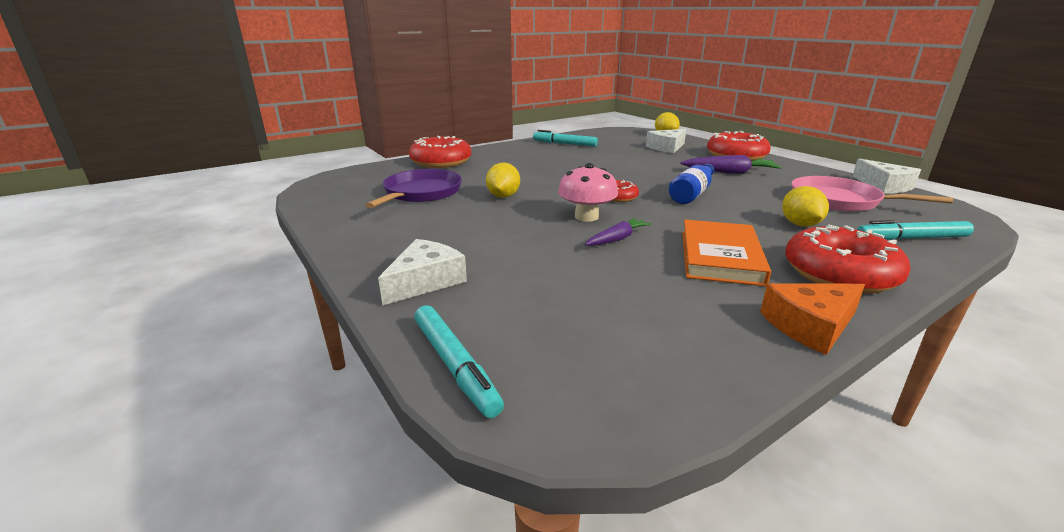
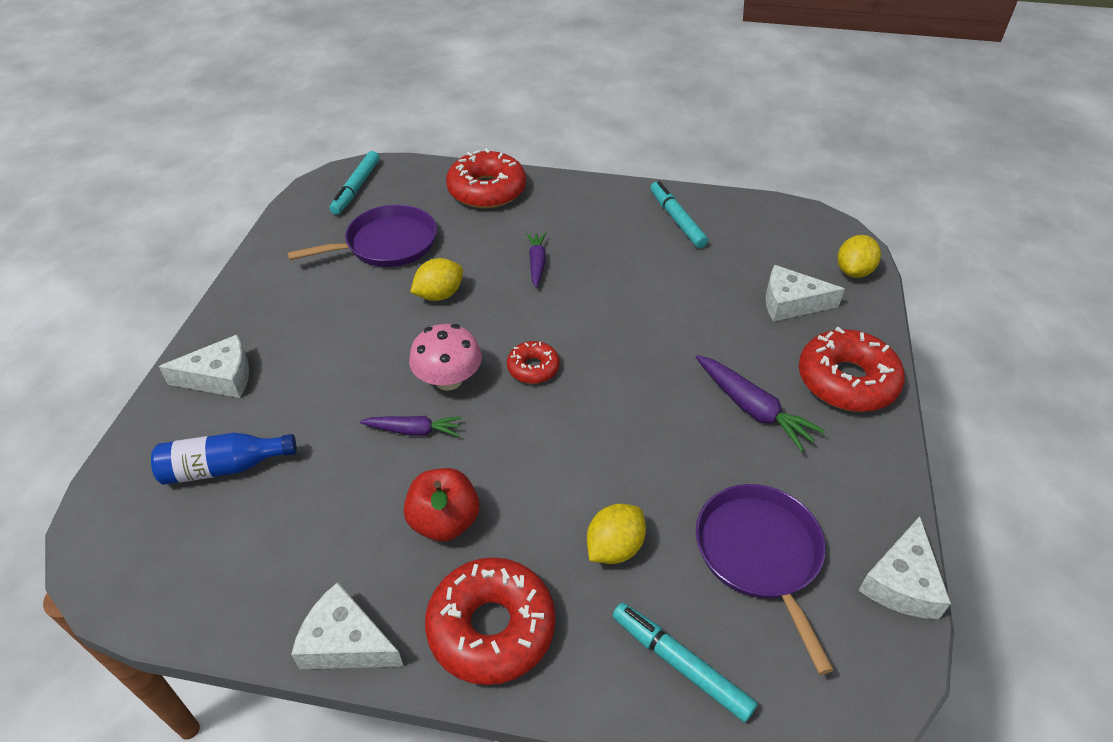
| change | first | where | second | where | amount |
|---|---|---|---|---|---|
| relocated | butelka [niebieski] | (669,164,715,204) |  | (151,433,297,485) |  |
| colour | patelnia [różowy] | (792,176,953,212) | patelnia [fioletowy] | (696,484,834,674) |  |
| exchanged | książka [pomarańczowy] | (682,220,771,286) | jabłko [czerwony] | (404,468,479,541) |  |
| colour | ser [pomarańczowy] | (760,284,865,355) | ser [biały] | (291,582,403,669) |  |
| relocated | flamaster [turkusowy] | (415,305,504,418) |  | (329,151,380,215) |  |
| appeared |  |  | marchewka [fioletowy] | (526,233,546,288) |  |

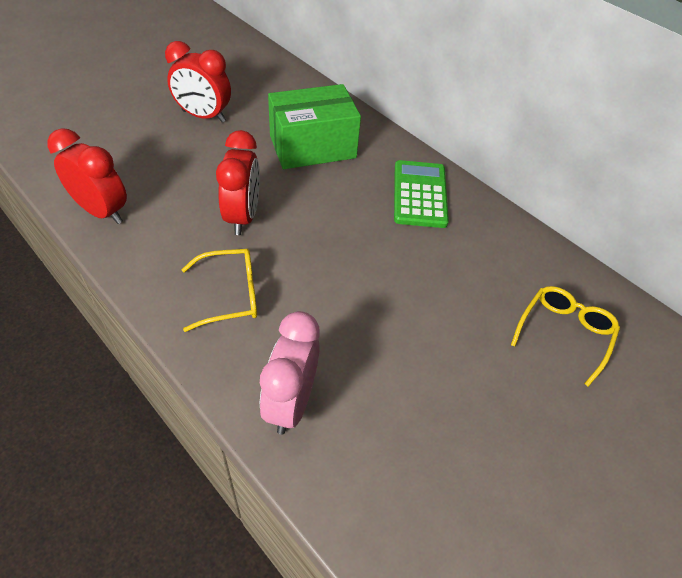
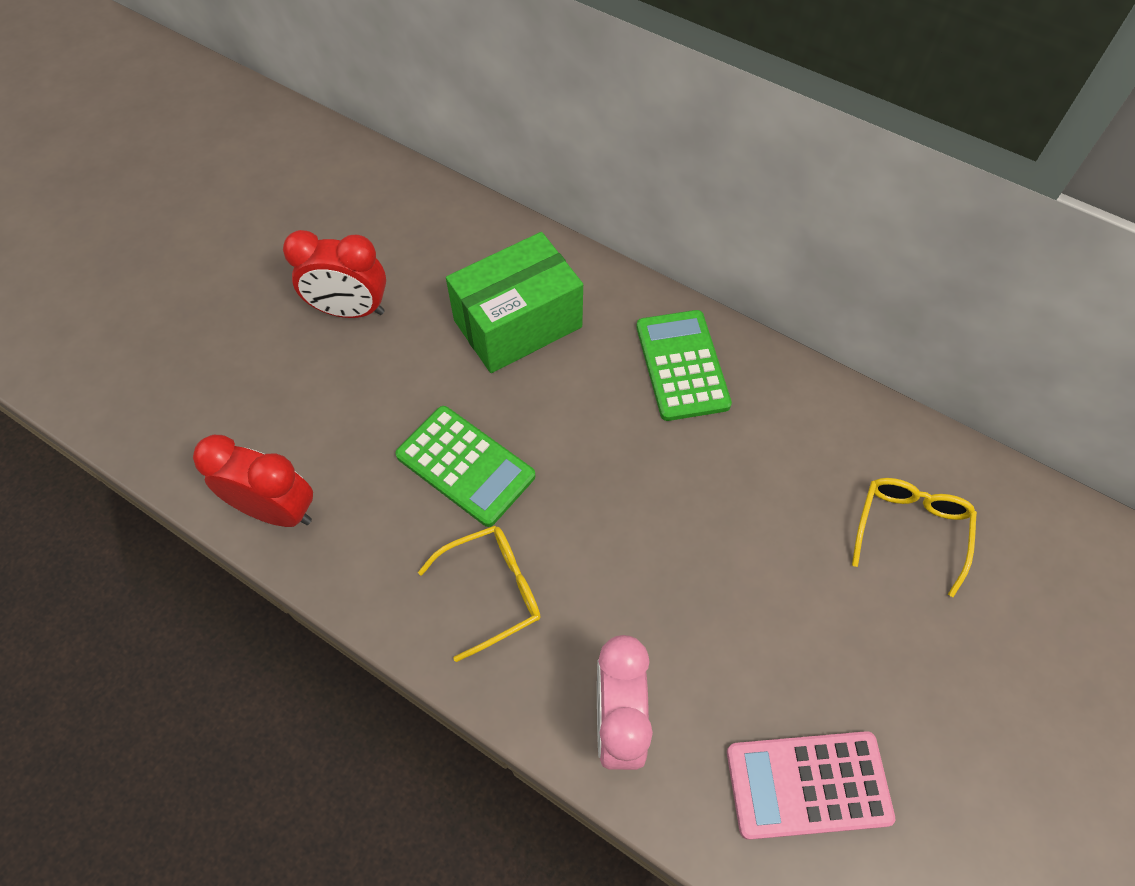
| change | first | where | second | where | amount |
|---|---|---|---|---|---|
| exchanged | budzik [czerwony] | (216,130,260,235) | kalkulator [zielony] | (395,406,535,527) |  |
| appeared |  |  | kalkulator [różowy] | (727,731,895,840) |  |

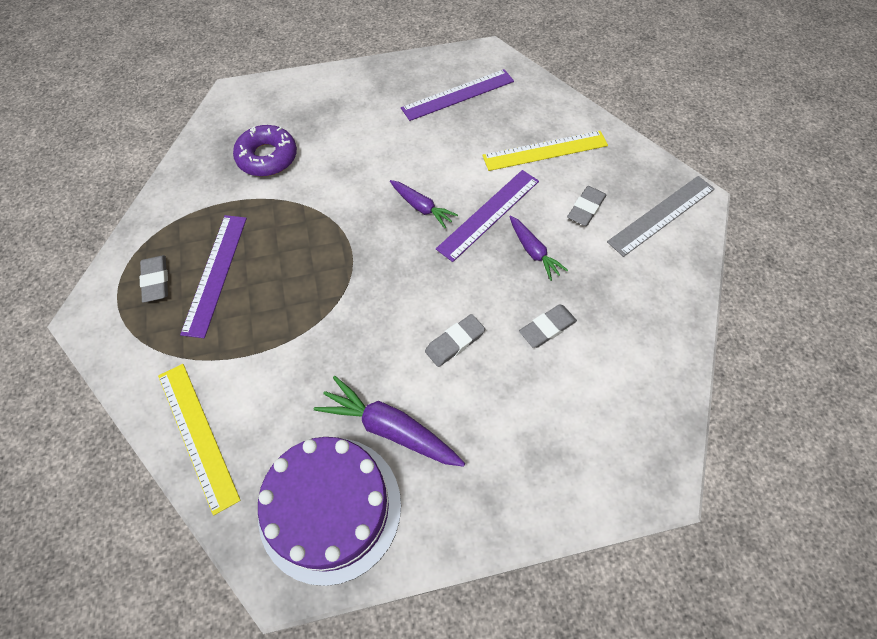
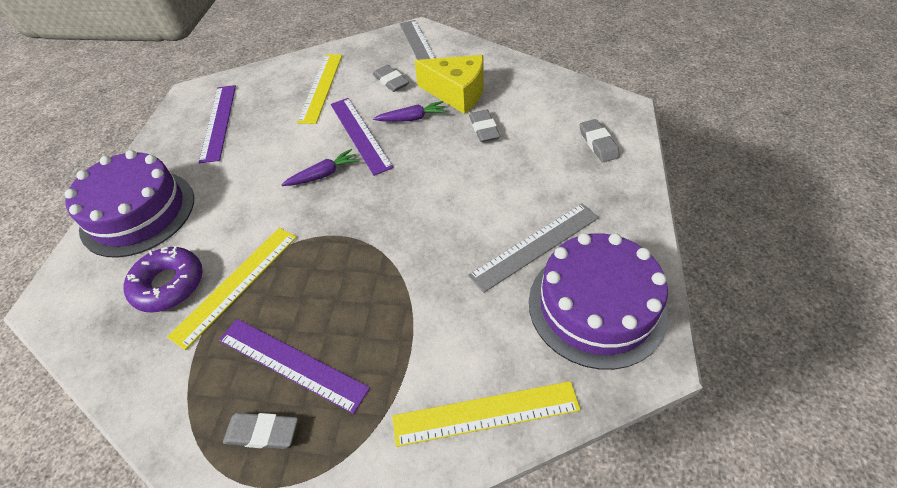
| change | first | where | second | where | amount |
|---|---|---|---|---|---|
| relocated | gumka do mazania [szary] | (425,314,485,367) |  | (580,119,620,162) |  |
| exchanged | marchewka [fioletowy] | (314,376,465,467) | linijka [szary] | (468,203,599,293) |  |
| appeared |  |  | ser [żółty] | (415,55,484,114) |  |
| appeared |  |  | tort [fioletowy] | (64,150,194,258) |  |
| appeared |  |  | linijka [żółty] | (167,228,297,350) |  |

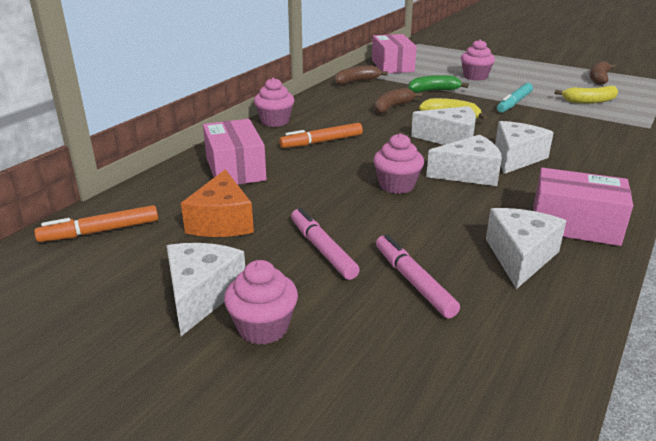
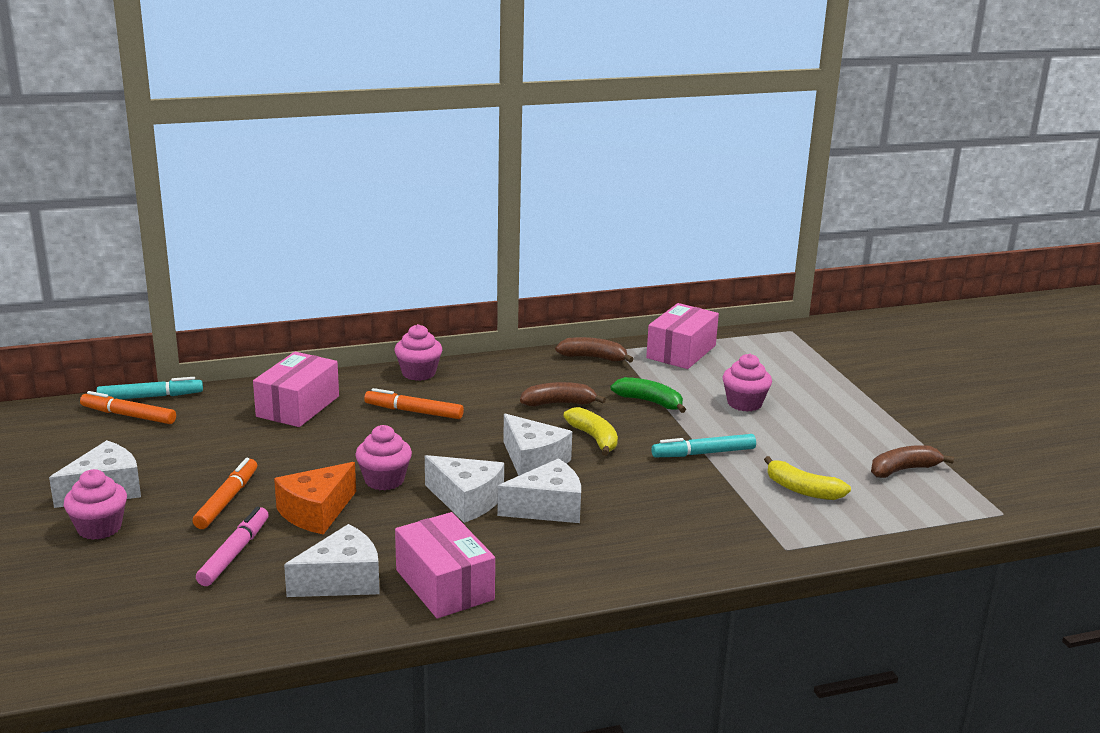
| change | first | where | second | where | amount |
|---|---|---|---|---|---|
| relocated | ser [pomarańczowy] | (181,169,254,237) |  | (274,462,356,534) |  |
| colour | flamaster [różowy] | (291,208,360,280) | flamaster [pomarańczowy] | (193,458,257,529) |  |
| appeared |  |  | flamaster [turkusowy] | (97,377,203,399) |  |

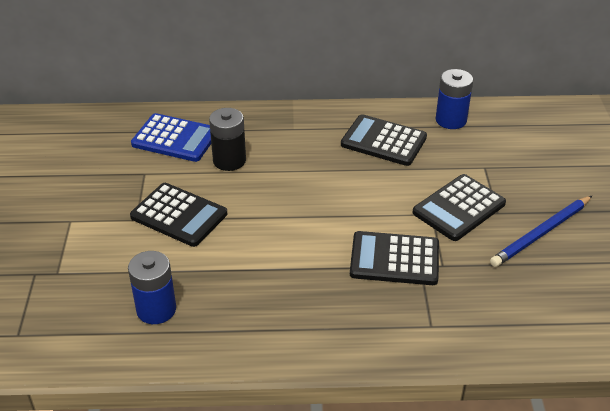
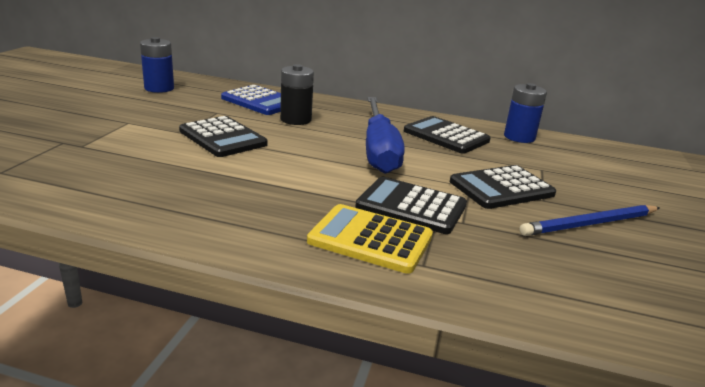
| change | first | where | second | where | amount |
|---|---|---|---|---|---|
| relocated | bateria [niebieski] | (128,251,176,324) |  | (140,37,174,93) |  |
| appeared |  |  | śrubokręt [niebieski] | (366,97,405,174) |  |
| appeared |  |  | kalkulator [żółty] | (307,204,433,274) |  |

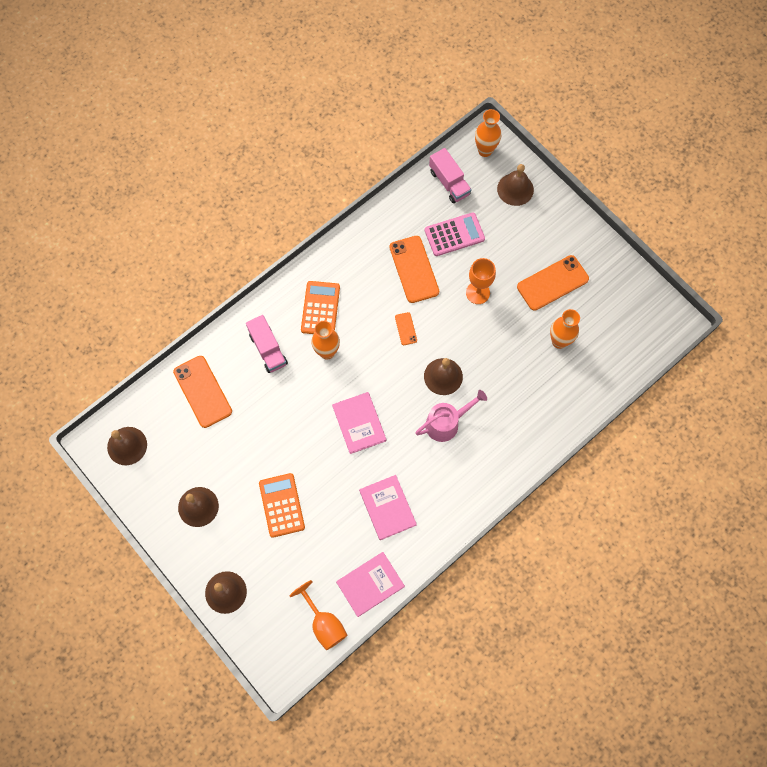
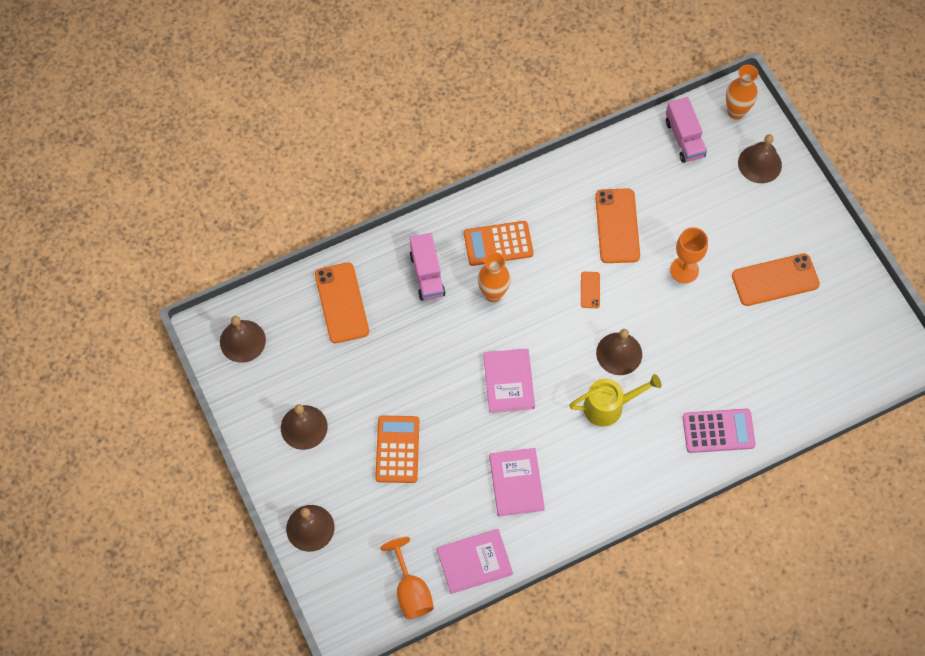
| change | first | where | second | where | amount |
|---|---|---|---|---|---|
| relocated | kalkulator [różowy] | (425,212,485,256) |  | (682,409,756,453) |  |
| spun | kalkulator [pomarańczowy] | (301,281,340,334) |  | (464,221,534,266) | 120 degrees counterclockwise |
| missing | wazon [pomarańczowy] | (550,309,580,349) |  |  |  |
| colour | konewka [różowy] | (415,390,487,442) | konewka [żółty] | (569,374,662,427) |  |

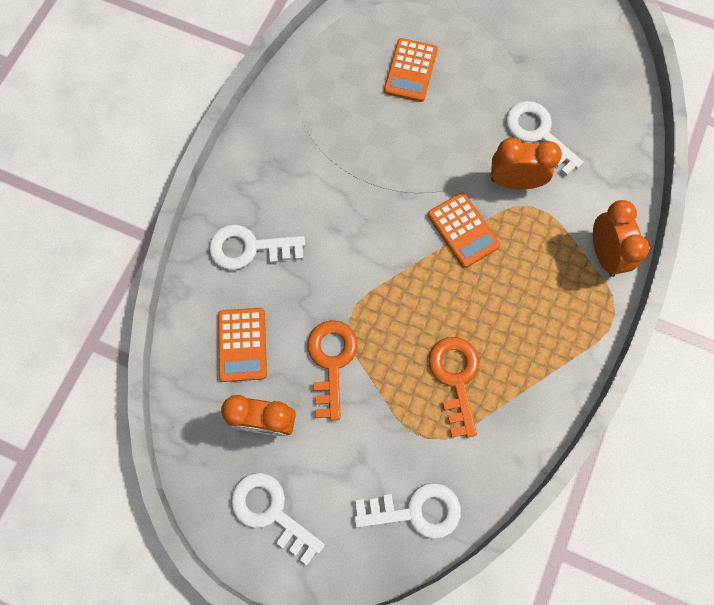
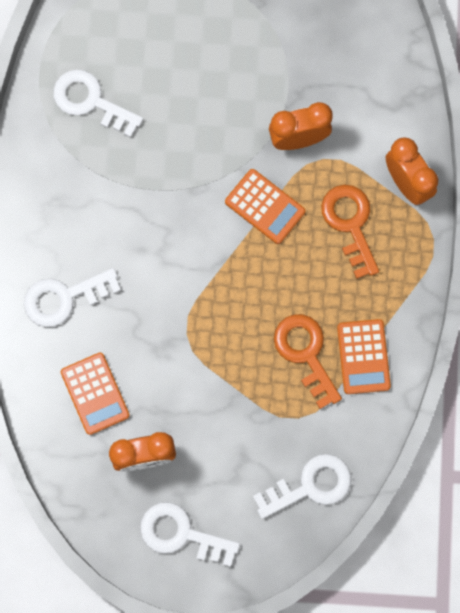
| change | first | where | second | where | amount |
|---|---|---|---|---|---|
| relocated | kalkulator [pomarańczowy] | (384,38,438,102) |  | (337,319,391,394) |  |
| relocated | klucz [biały] | (506,101,583,176) |  | (53,69,143,138) |  |
| relocated | klucz [pomarańczowy] | (307,320,357,420) |  | (321,185,379,279) |  |

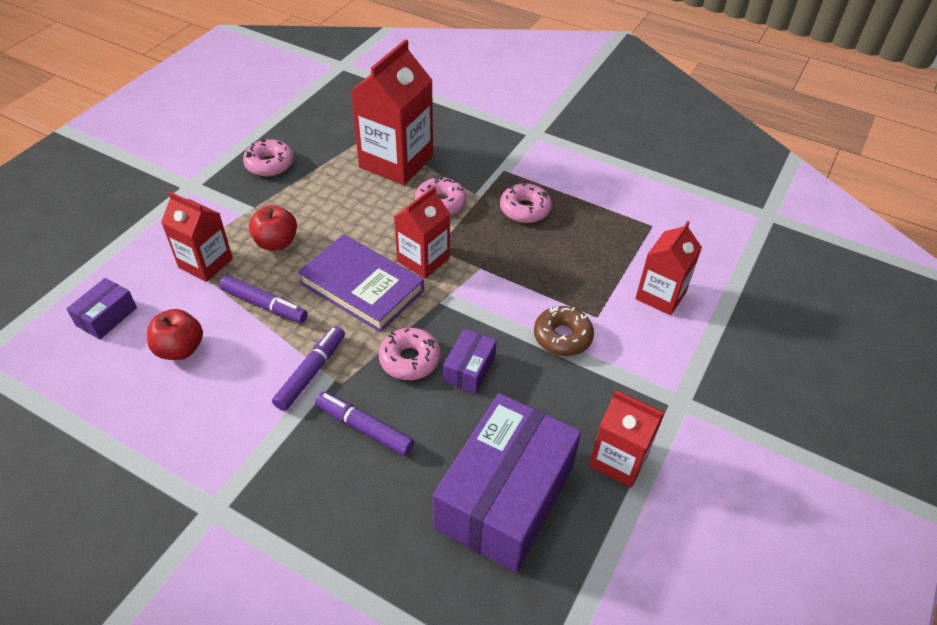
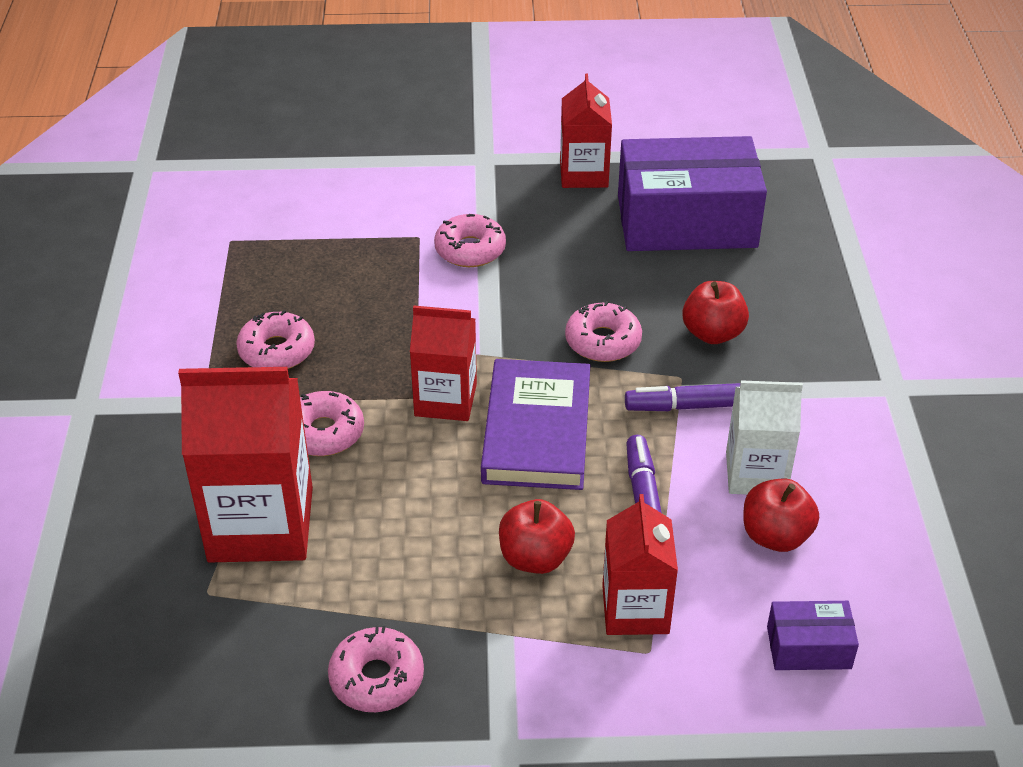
| change | first | where | second | where | amount |
|---|---|---|---|---|---|
| missing | karton mleka [czerwony] | (635,221,702,315) |  |  |  |
| colour | donut [brązowy] | (534,306,594,356) | donut [różowy] | (434,214,506,267) |  |
| missing | pudełko [fioletowy] | (443,329,497,394) |  |  |  |
| exchanged | flamaster [fioletowy] | (315,392,414,456) | jabłko [czerwony] | (682,281,749,344) |  |
| appeared |  |  | karton mleka [biały] | (726,380,803,495) |  |

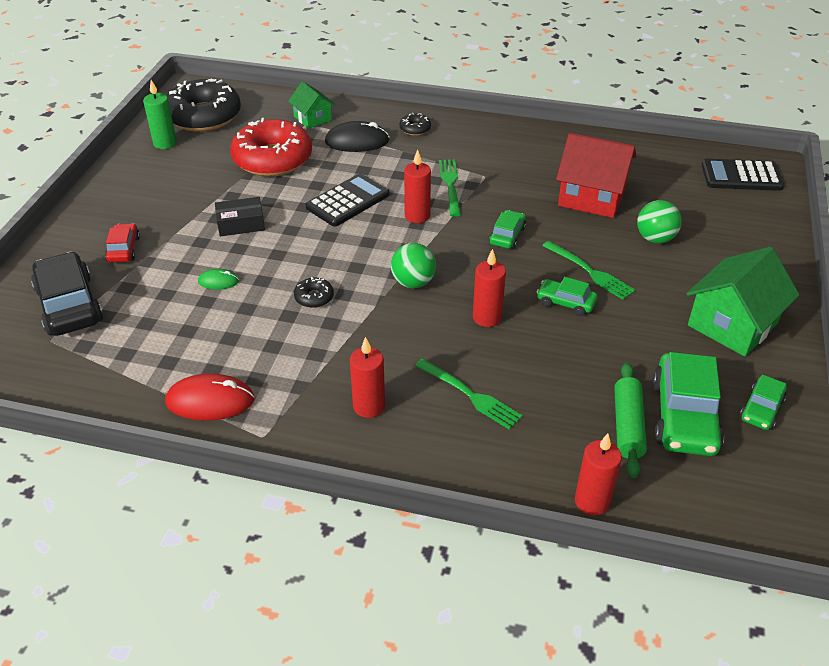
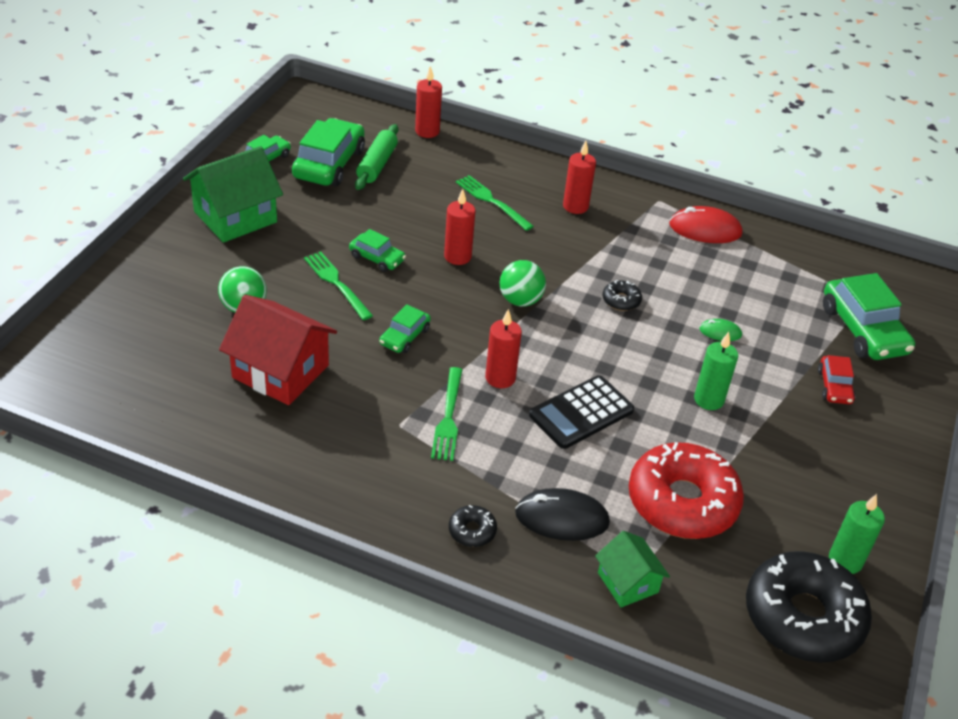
| change | first | where | second | where | amount |
|---|---|---|---|---|---|
| missing | kalkulator [czarny] | (702,159,784,191) |  |  |  |
| exchanged | pudełko [czarny] | (215,197,265,236) | świeca [zielony] | (694,332,738,410) |  |
| colour | samochód [czarny] | (31,252,103,336) | samochód [zielony] | (823,273,915,360) |  |

